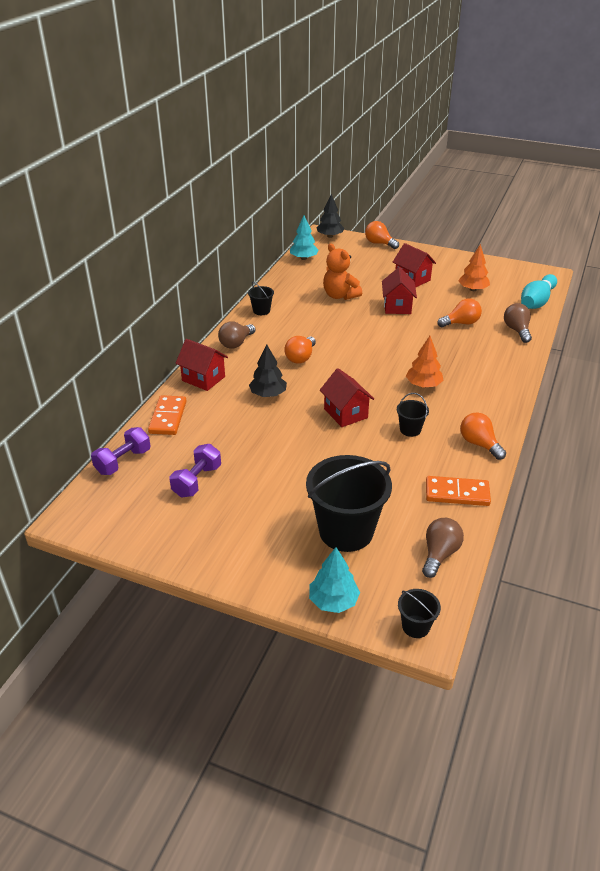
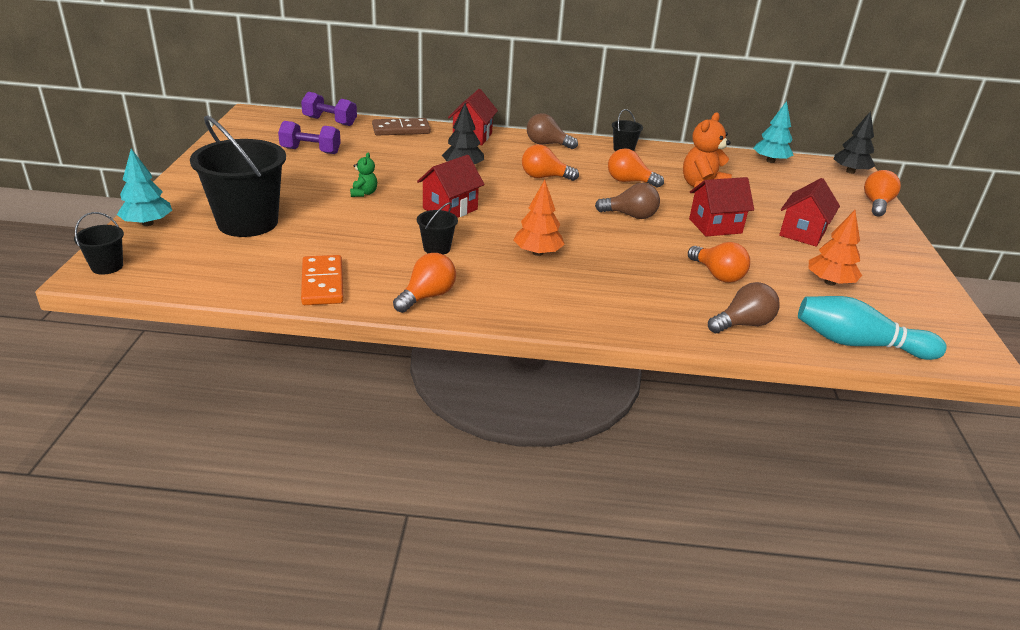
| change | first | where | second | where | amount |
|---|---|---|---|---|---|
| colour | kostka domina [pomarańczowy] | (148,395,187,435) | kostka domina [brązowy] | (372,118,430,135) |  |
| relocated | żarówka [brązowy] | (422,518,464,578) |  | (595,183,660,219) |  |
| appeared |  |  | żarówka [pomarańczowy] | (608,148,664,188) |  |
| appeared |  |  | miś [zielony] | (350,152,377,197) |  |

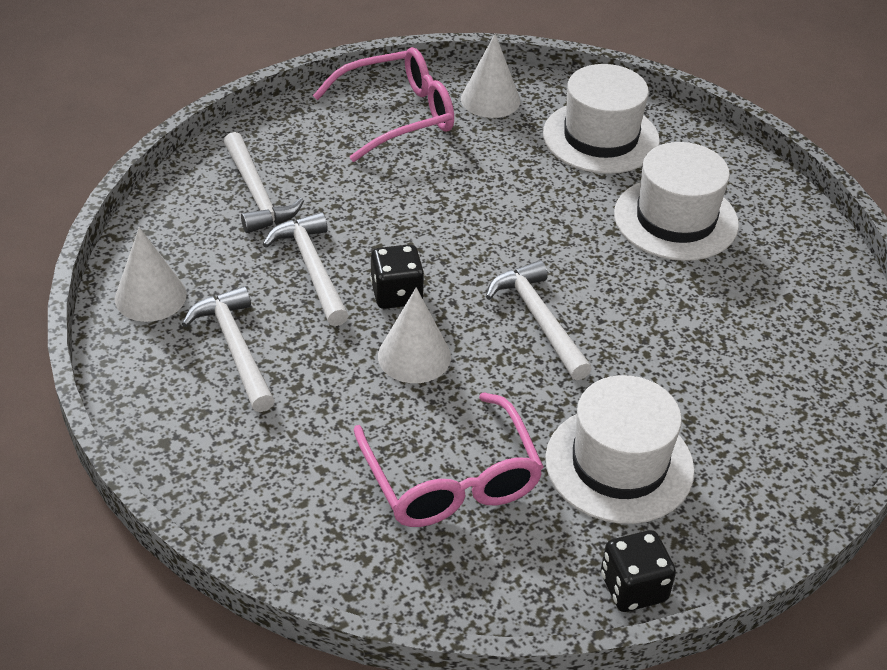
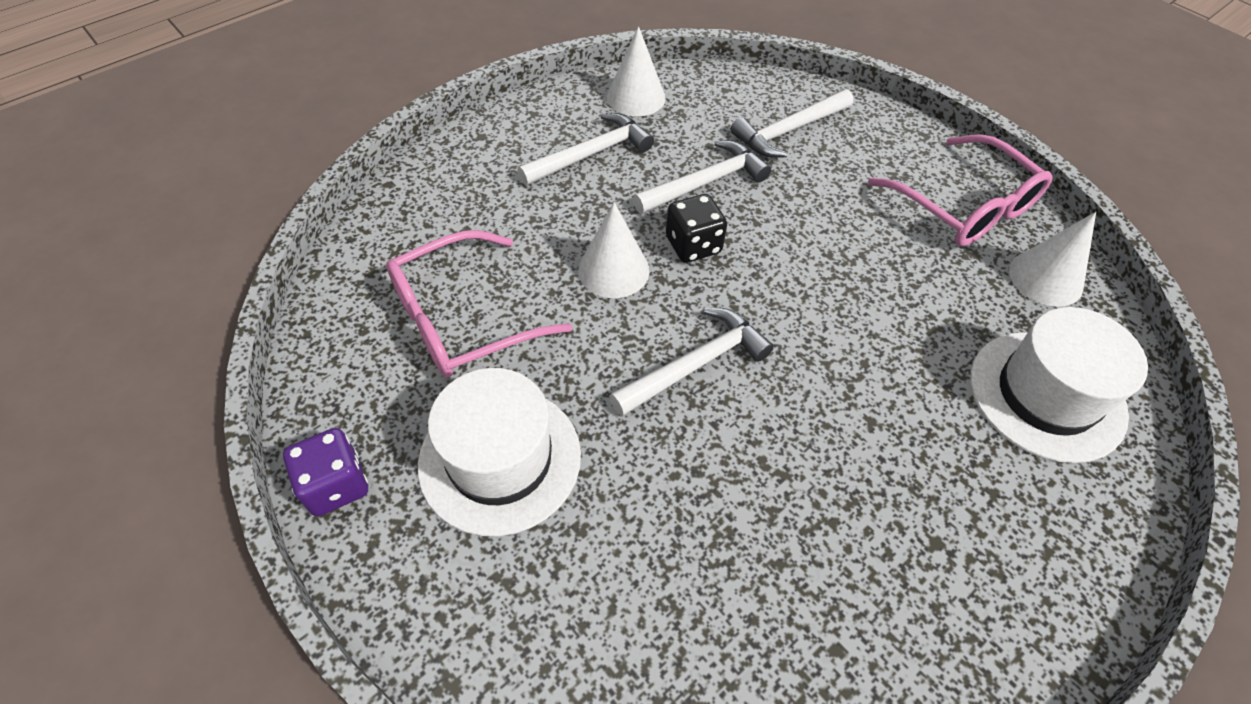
| change | first | where | second | where | amount |
|---|---|---|---|---|---|
| missing | kapelusz [biały] | (614,142,739,261) |  |  |  |
| colour | kostka do gry [czarny] | (601,530,676,612) | kostka do gry [fioletowy] | (283,428,368,516) |  |

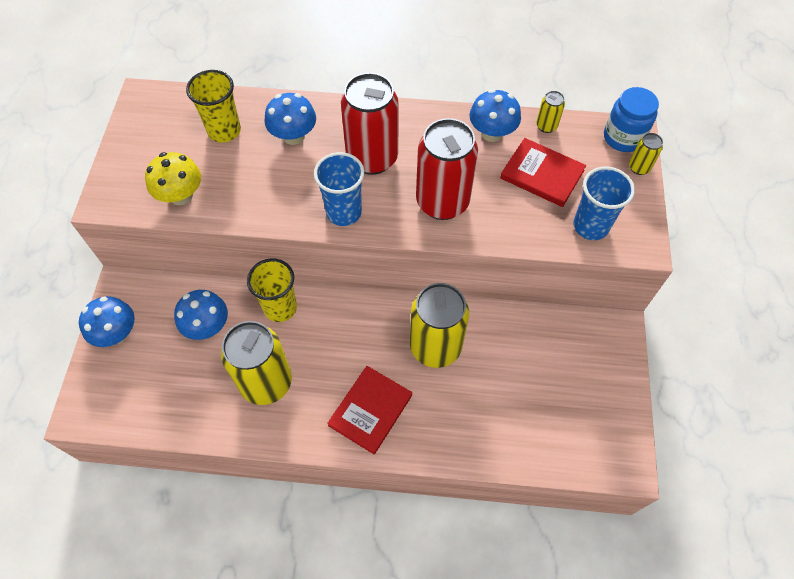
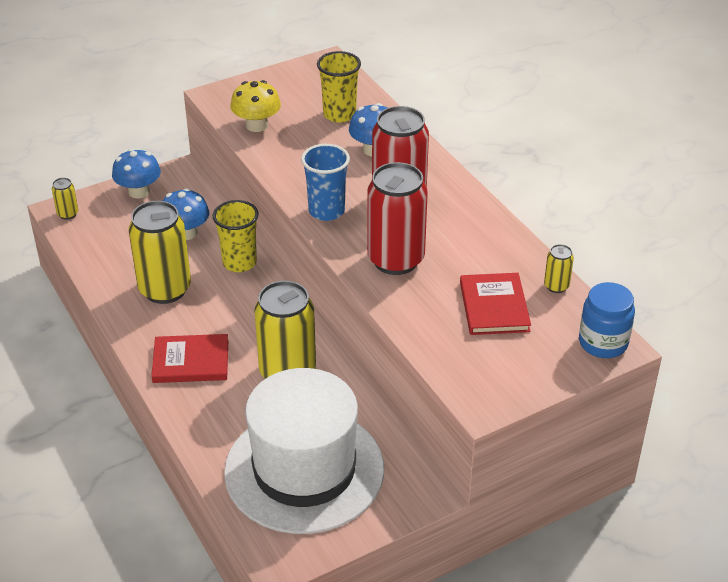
| change | first | where | second | where | amount |
|---|---|---|---|---|---|
| missing | grzyb [niebieski] | (469,89,521,142) |  |  |  |
| relocated | puszka [żółty] | (629,133,663,175) |  | (52,178,78,220) |  |
| missing | szklanka [niebieski] | (573,167,635,240) |  |  |  |
| appeared |  |  | kapelusz [biały] | (224,368,384,534) |  |

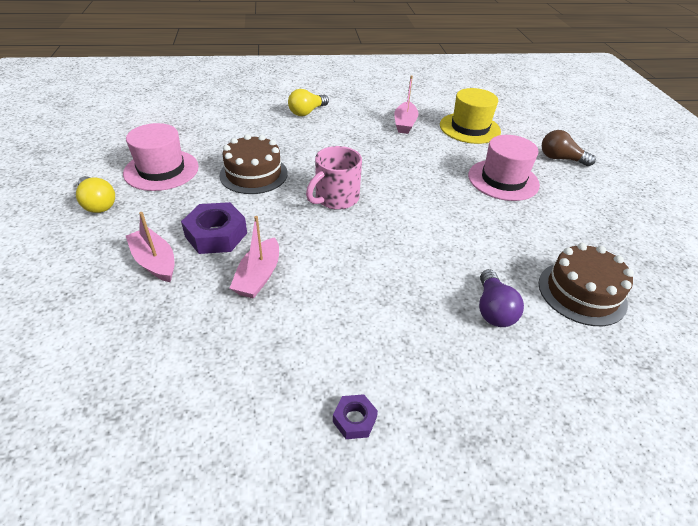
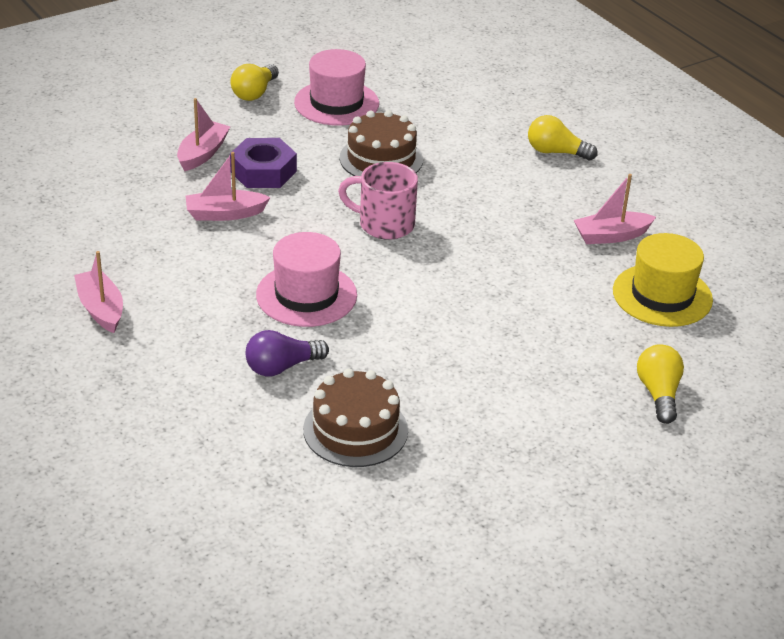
| change | first | where | second | where | amount |
|---|---|---|---|---|---|
| colour | żarówka [brązowy] | (542,130,596,166) | żarówka [żółty] | (637,344,684,424) |  |
| relocated | kapelusz [różowy] | (468,135,540,201) |  | (256,232,357,327) |  |
| exchanged | nakrętka [fioletowy] | (333,394,378,439) | łódka [różowy] | (74,251,123,333) |  |

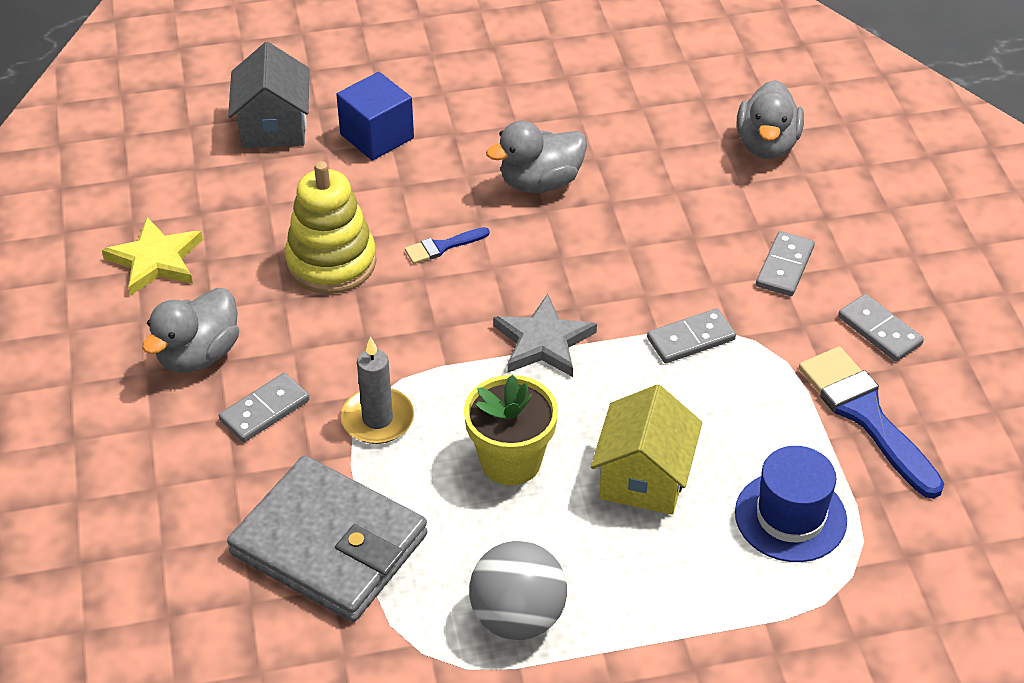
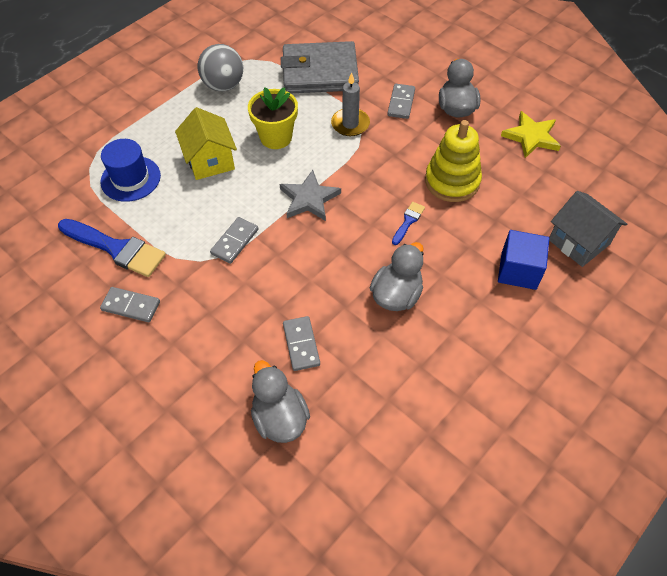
| change | first | where | second | where | amount |
|---|---|---|---|---|---|
| relocated | kostka domina [szary] | (756,231,815,296) |  | (283,316,320,371) |  |

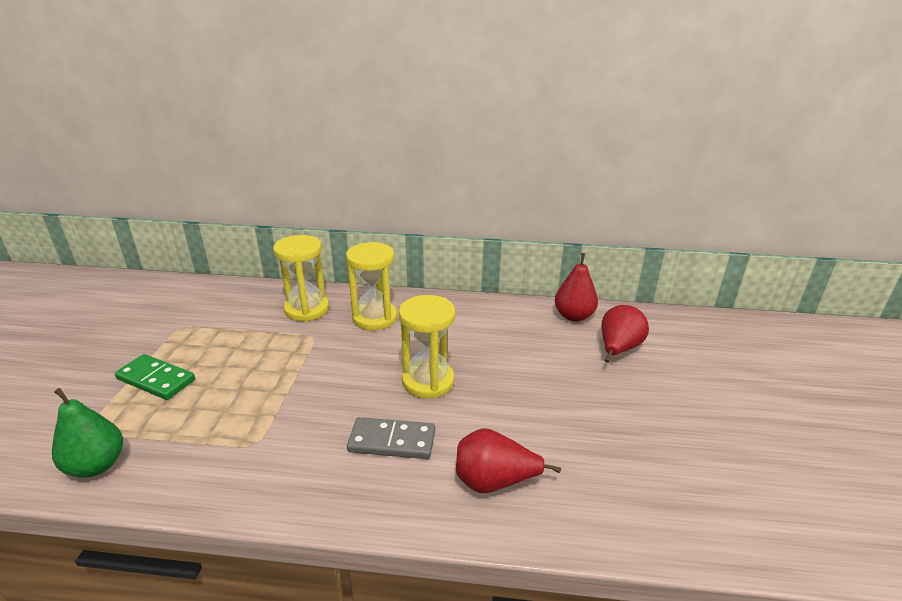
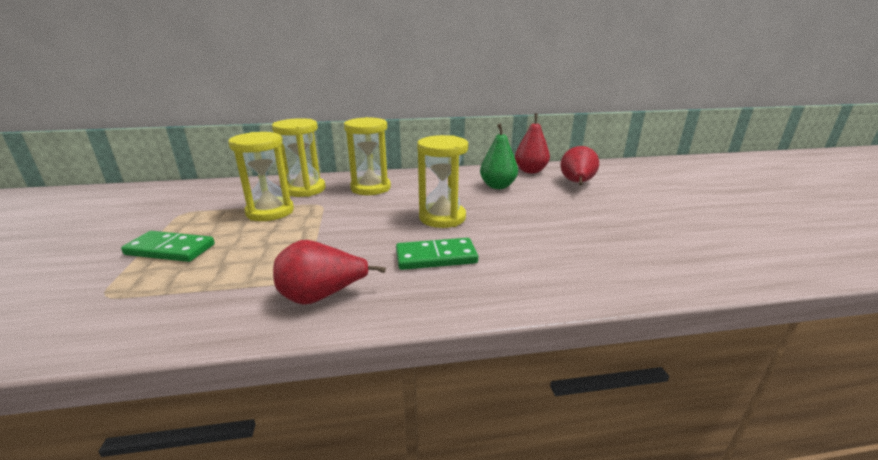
| change | first | where | second | where | amount |
|---|---|---|---|---|---|
| relocated | gruszka [zielony] | (52,388,123,478) |  | (480,124,518,189) |  |
| colour | kostka domina [szary] | (347,417,435,459) | kostka domina [zielony] | (396,238,478,270) |  |
| relocated | gruszka [czerwony] | (456,428,561,493) |  | (273,240,386,305) |  |
| appeared |  |  | klepsydra [żółty] | (228,132,294,221) |  |

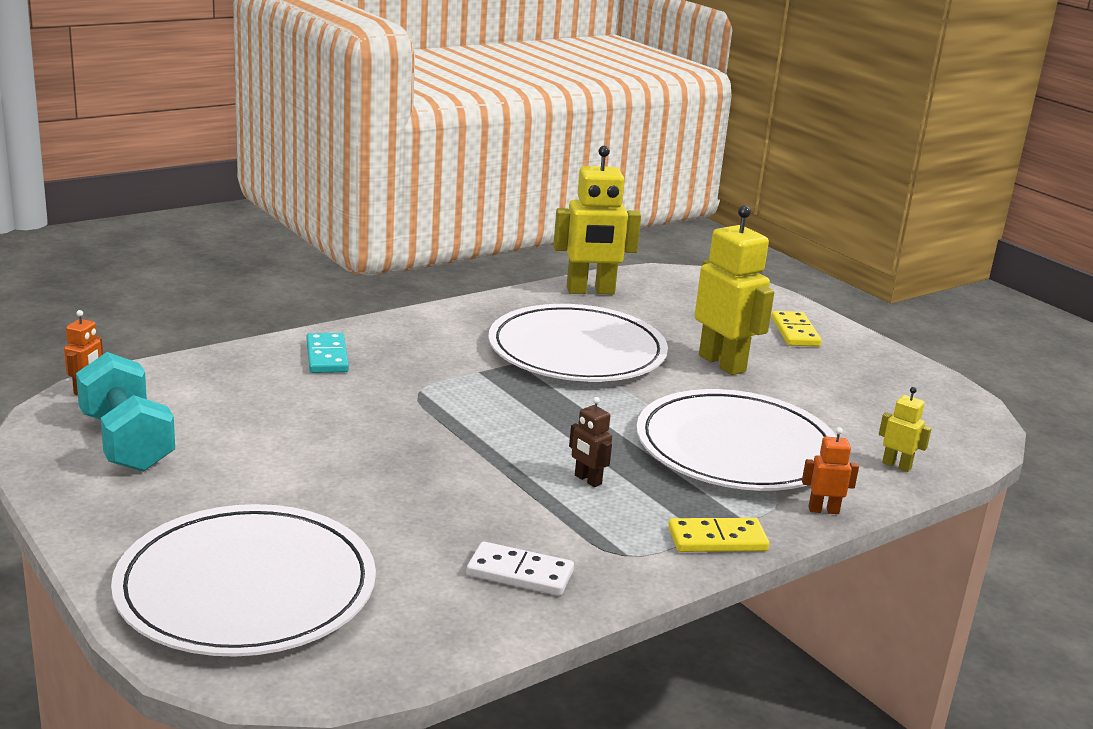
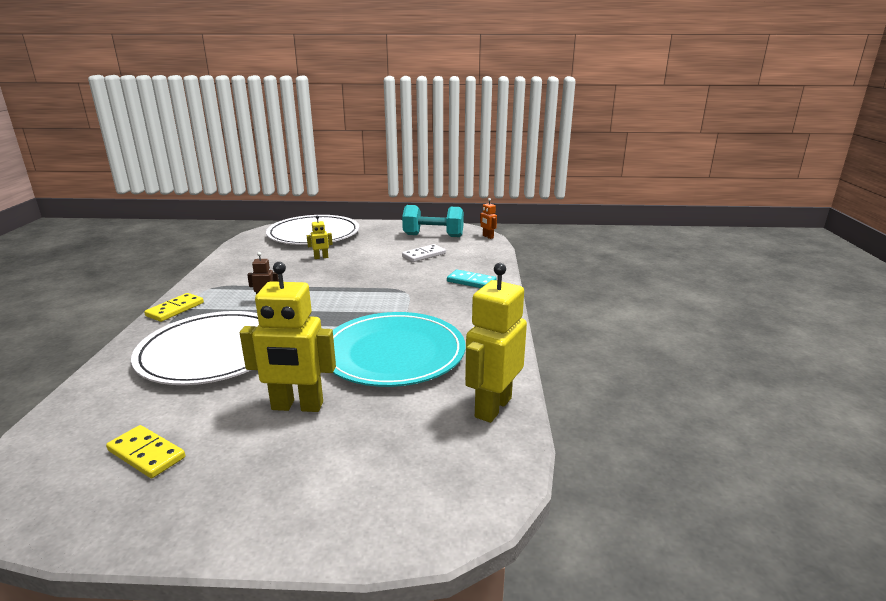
| change | first | where | second | where | amount |
|---|---|---|---|---|---|
| colour | talerz [biały] | (488,304,668,382) | talerz [turkusowy] | (333,312,465,387) |  |
| relocated | kostka domina [żółty] | (771,311,822,347) |  | (106,425,185,478) |  |
| relocated | robot [żółty] | (879,387,932,472) |  | (307,216,333,259) |  |
| missing | robot [pomarańczowy] | (802,427,859,514) |  |  |  |
| relocated | kostka domina [biały] | (467,541,574,596) |  | (402,244,446,262) |  |

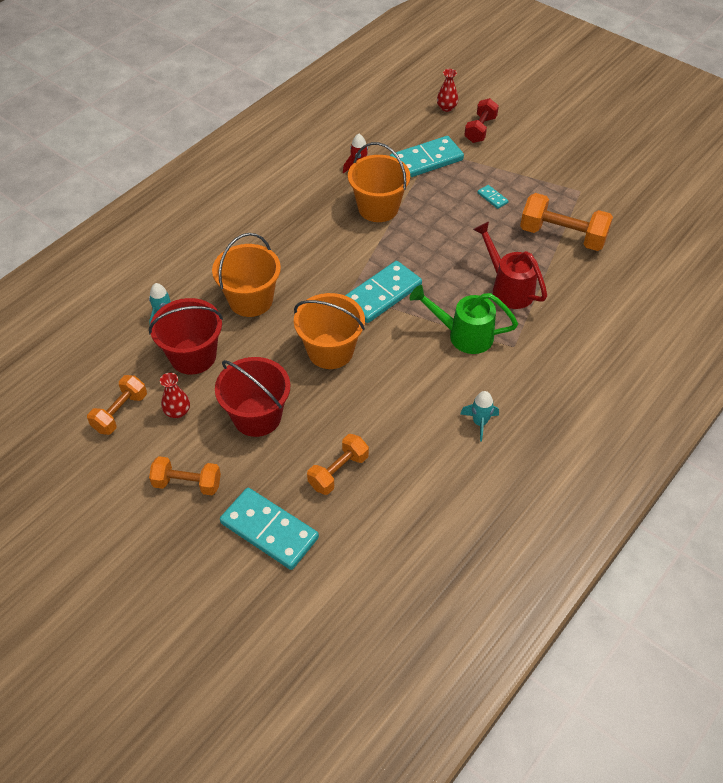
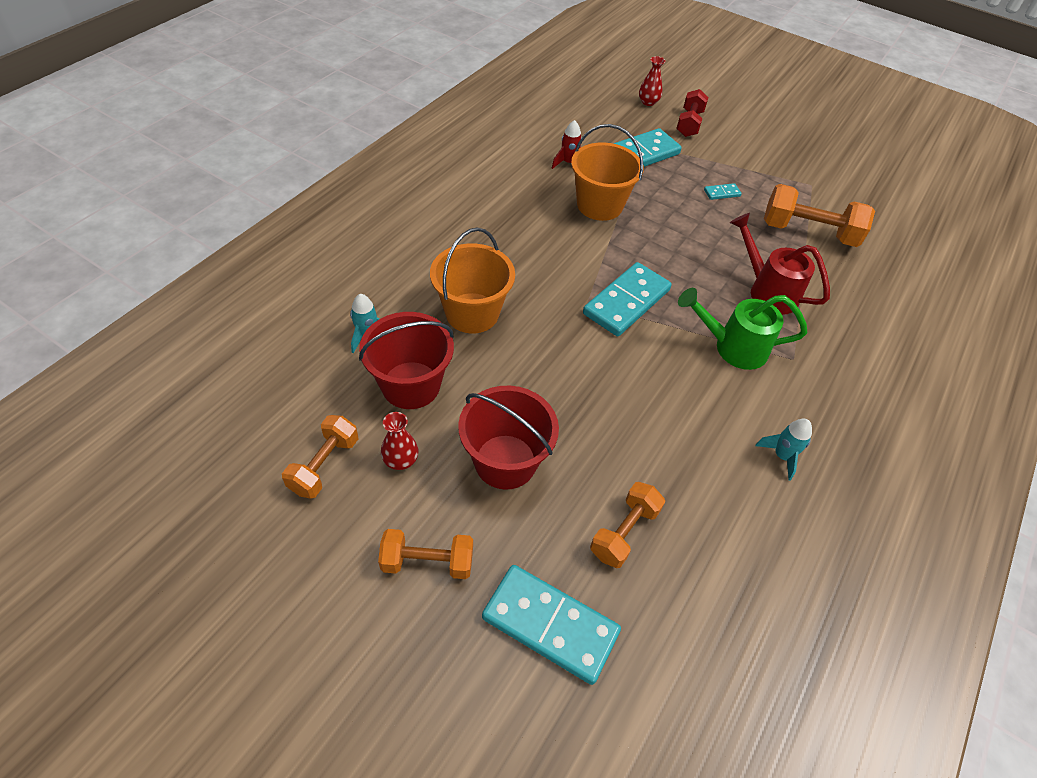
| change | first | where | second | where | amount |
|---|---|---|---|---|---|
| spun | kostka domina [turkusowy] | (477,185,509,209) |  | (704,183,742,200) | 60 degrees counterclockwise |
| missing | wiadro [pomarańczowy] | (294,293,365,369) |  |  |  |

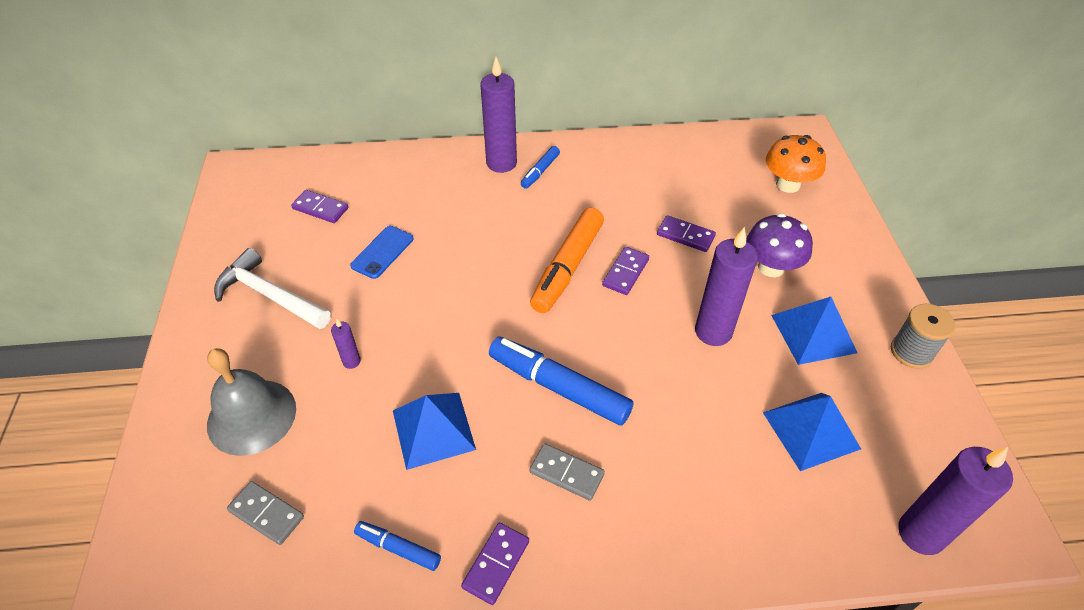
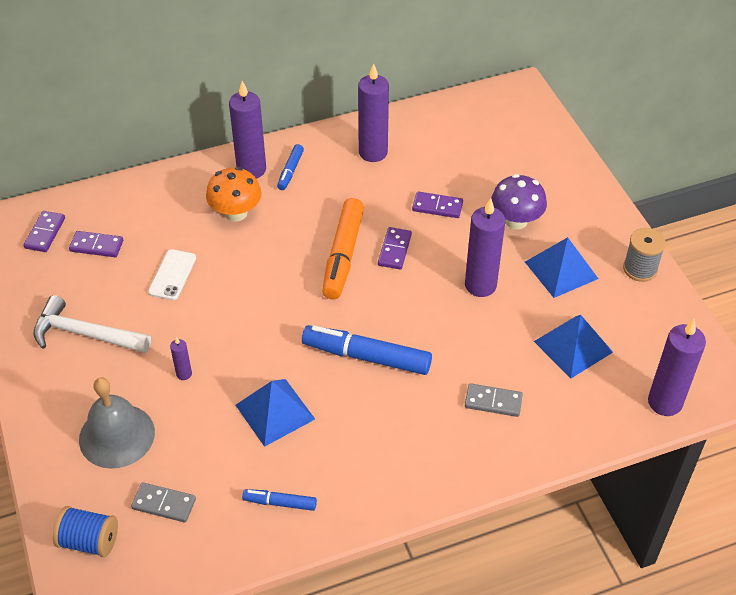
| change | first | where | second | where | amount |
|---|---|---|---|---|---|
| relocated | grzyb [pomarańczowy] | (766,135,826,193) |  | (206,167,262,222) |  |
| colour | telefon [niebieski] | (350,226,414,279) | telefon [biały] | (148,249,196,300) |  |
| relocated | kostka domina [szary] | (530,444,605,501) |  | (465,383,523,417) |  |
| relocated | kostka domina [fioletowy] | (461,522,529,605) |  | (23,211,65,252) |  |
| appeared |  |  | świeca [fioletowy] | (358,63,389,162) |  |
| appeared |  |  | szpulka [niebieski] | (53,506,118,557) |  |

